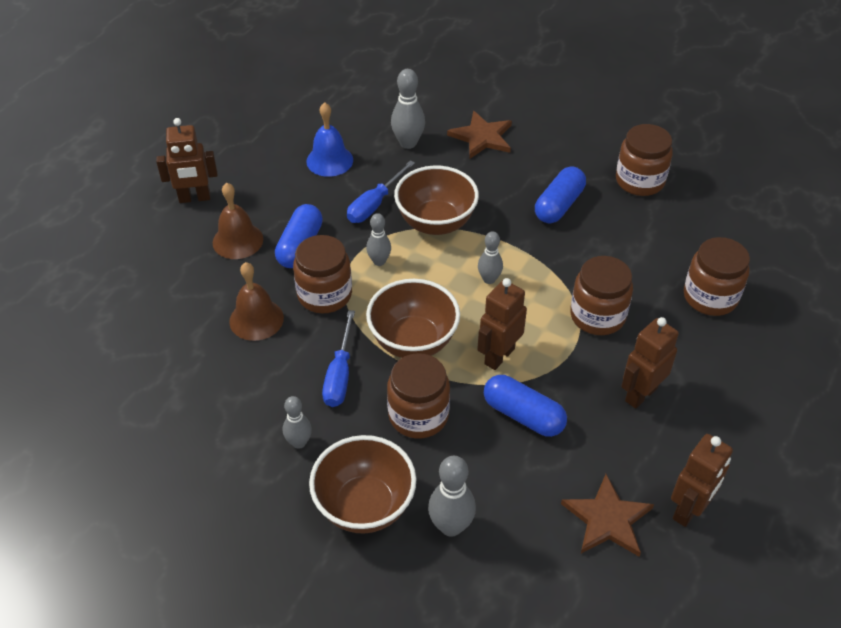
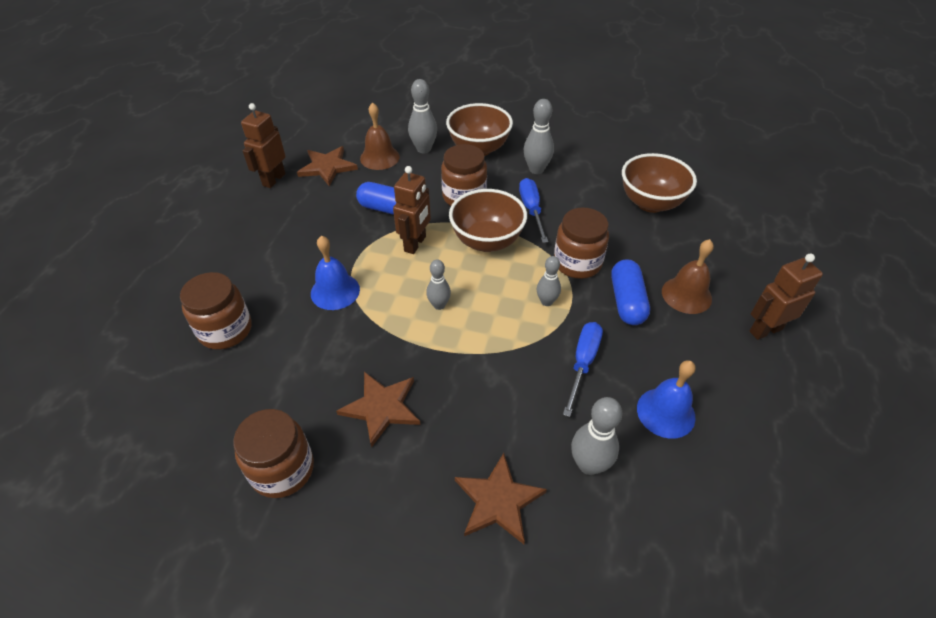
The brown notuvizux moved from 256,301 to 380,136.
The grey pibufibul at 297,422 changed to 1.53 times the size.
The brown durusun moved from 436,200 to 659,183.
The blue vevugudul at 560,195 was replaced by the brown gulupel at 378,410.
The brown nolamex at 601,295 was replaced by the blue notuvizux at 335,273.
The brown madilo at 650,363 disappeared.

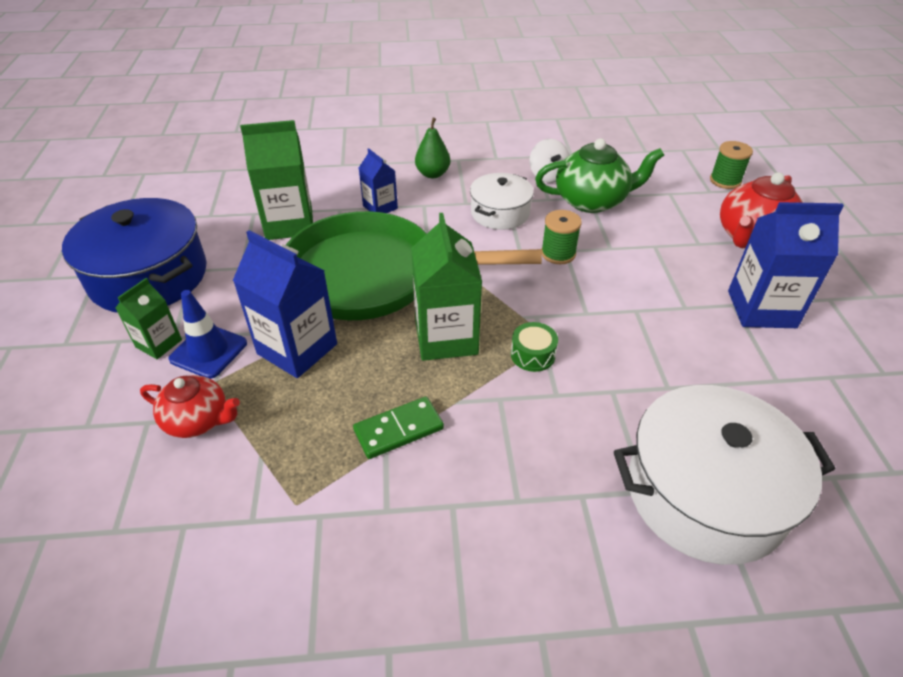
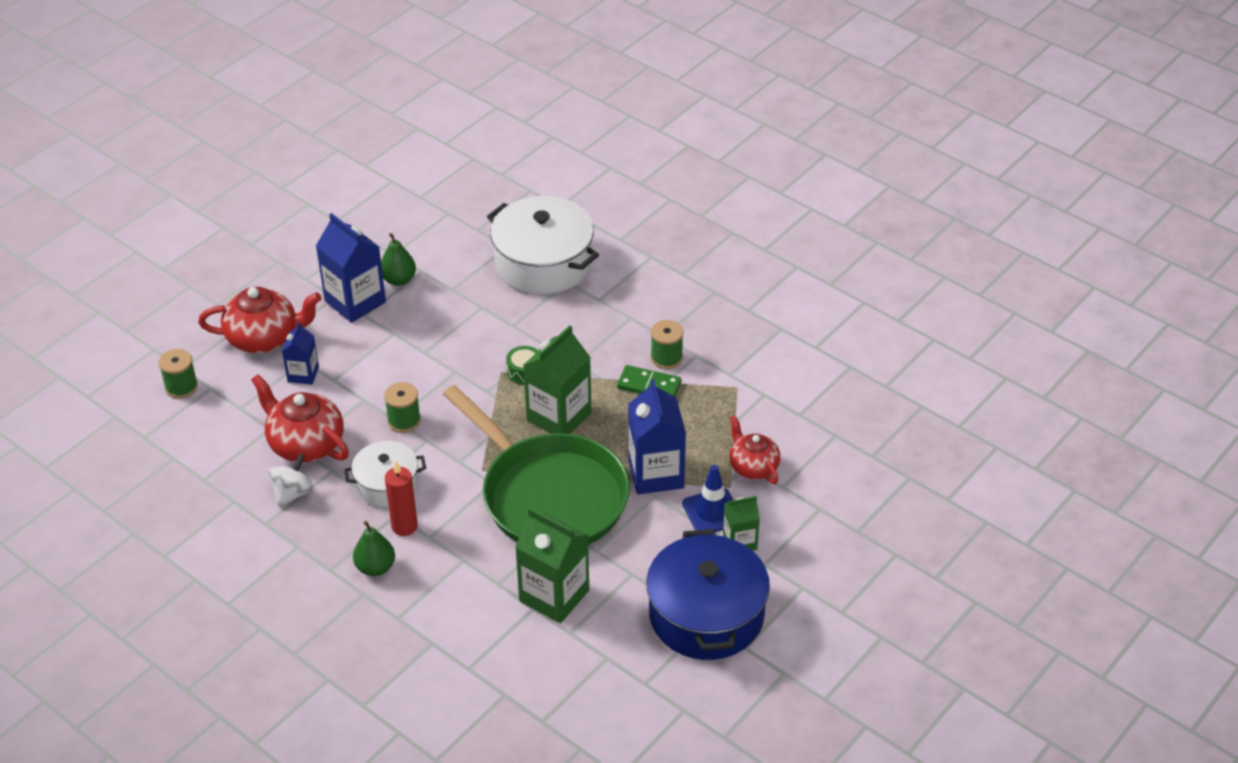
The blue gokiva moved from 378,181 to 300,353.
The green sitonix at 599,175 became the red sitonix at 300,418.
The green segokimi at 398,259 appeared.
The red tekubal at 401,499 appeared.
The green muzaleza at 667,344 appeared.

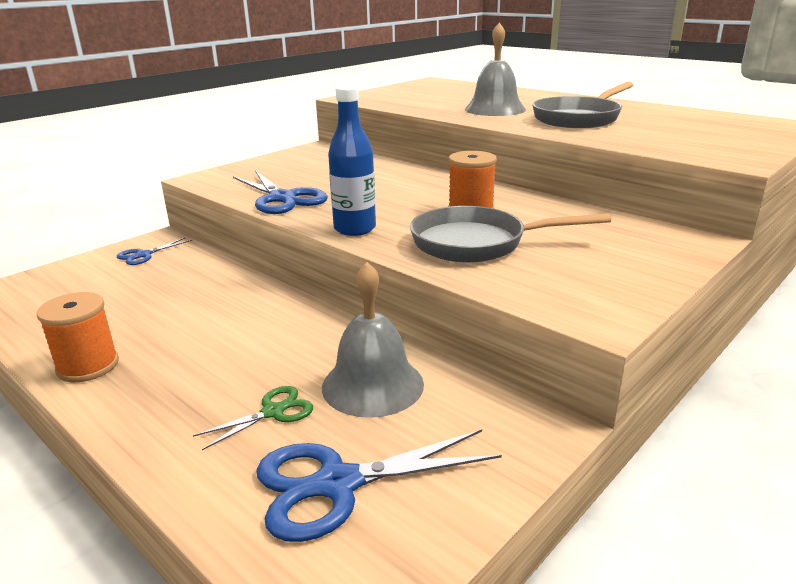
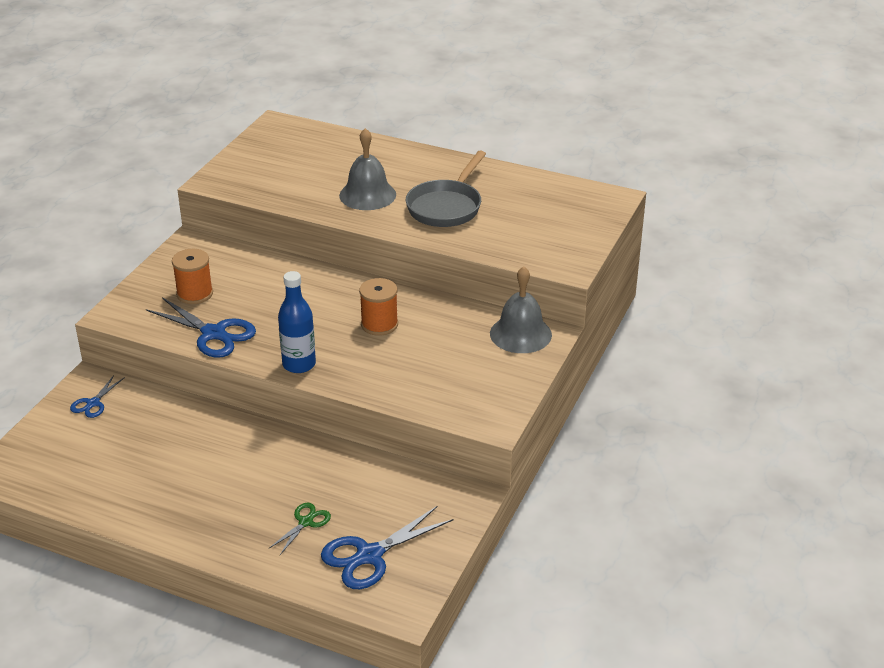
The orange muzaleza moved from 78,337 to 192,276.
The grey notuvizux moved from 373,340 to 521,309.
The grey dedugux at 510,234 disappeared.

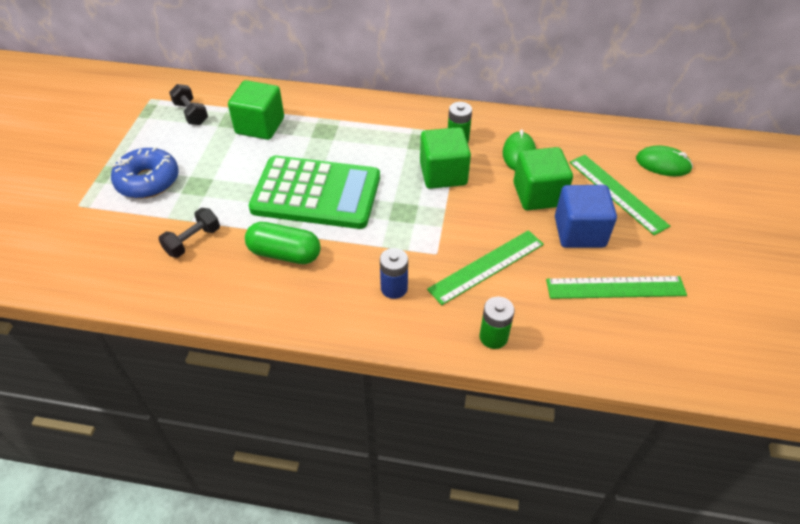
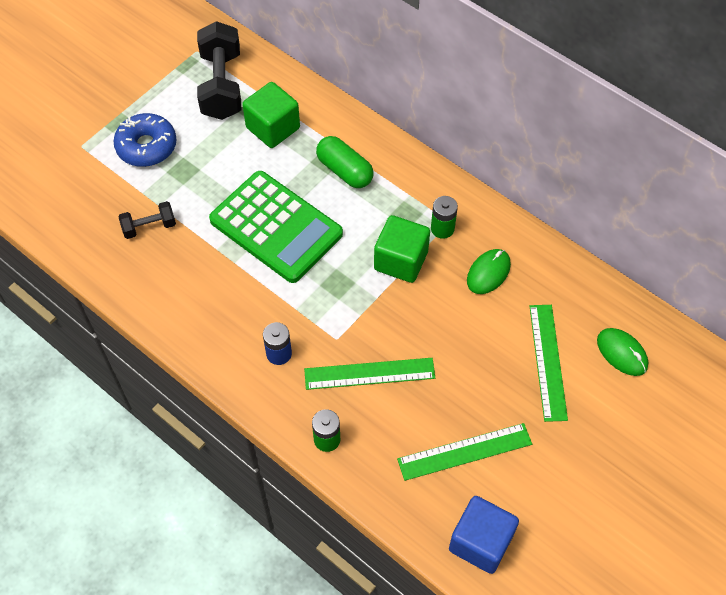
The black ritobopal at 188,104 changed to 1.94 times the size.
The green vevugudul moved from 283,243 to 344,162.
The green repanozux at 543,178 disappeared.
The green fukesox at 616,287 turned 45 degrees counterclockwise.
The blue repanozux moved from 586,216 to 484,535.

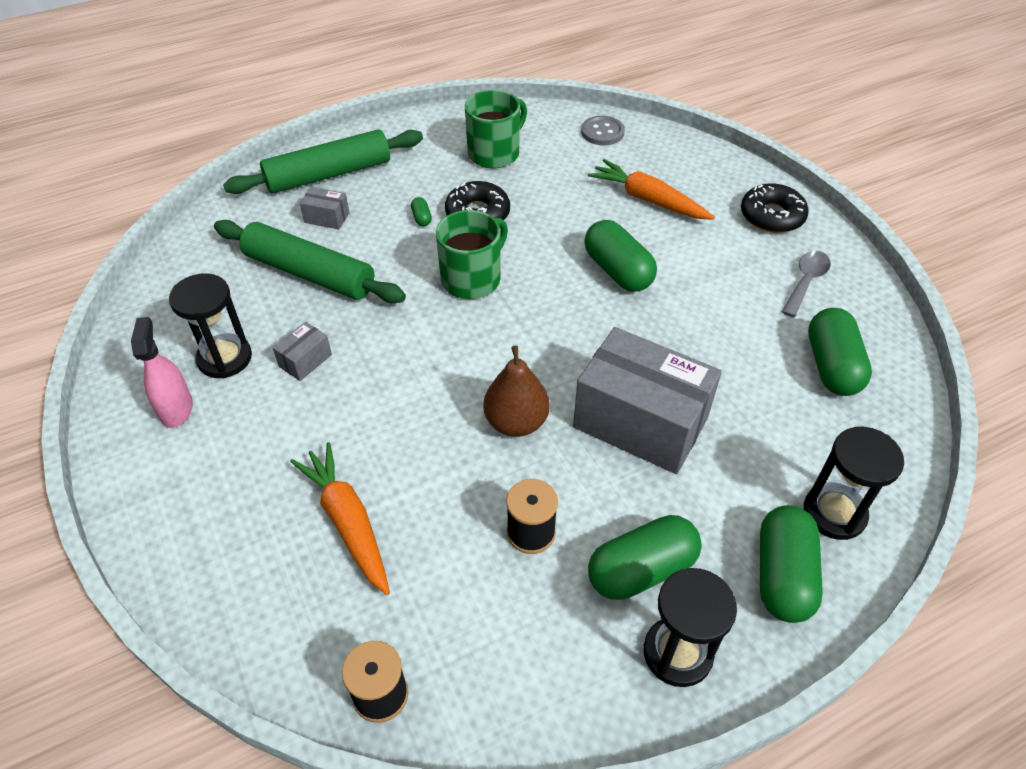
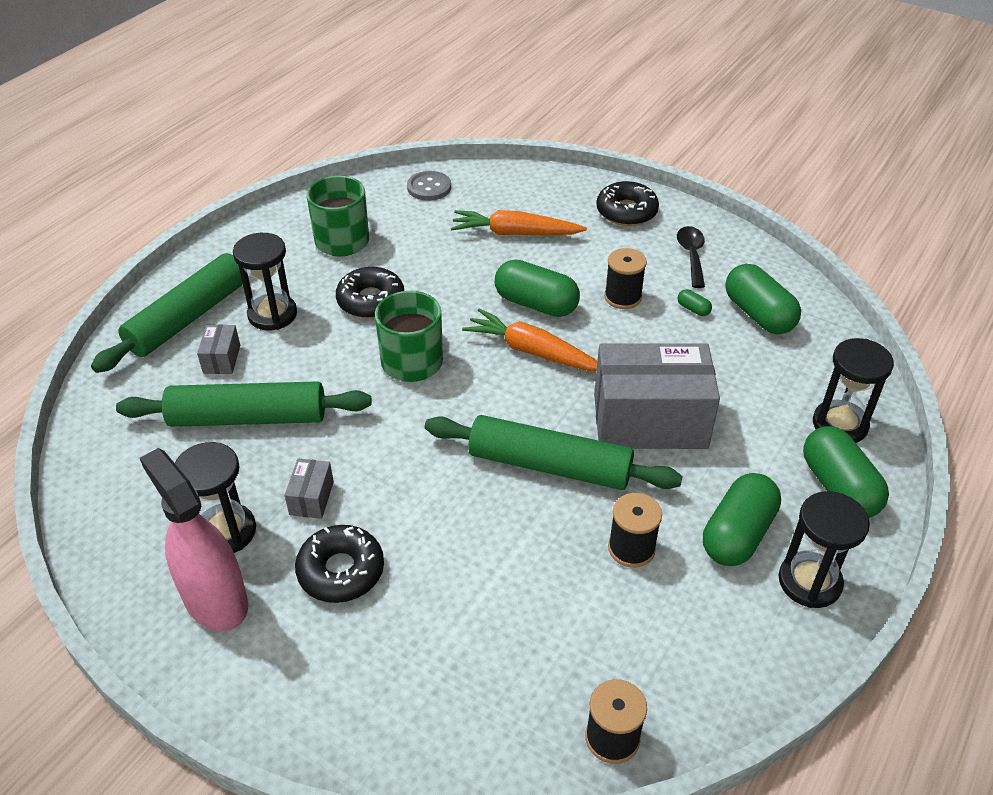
The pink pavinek at 162,372 changed to 1.55 times the size.
The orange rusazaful moved from 340,518 to 529,340.
The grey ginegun at 325,208 turned 75 degrees counterclockwise.
The green vevugudul moved from 421,211 to 694,302.
The brown segokimi at 516,391 was replaced by the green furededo at 554,452.
The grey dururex at 806,284 became the black dururex at 691,257.
The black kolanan at 265,281 appeared.
The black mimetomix at 339,564 appeared.
The black muzaleza at 625,278 appeared.

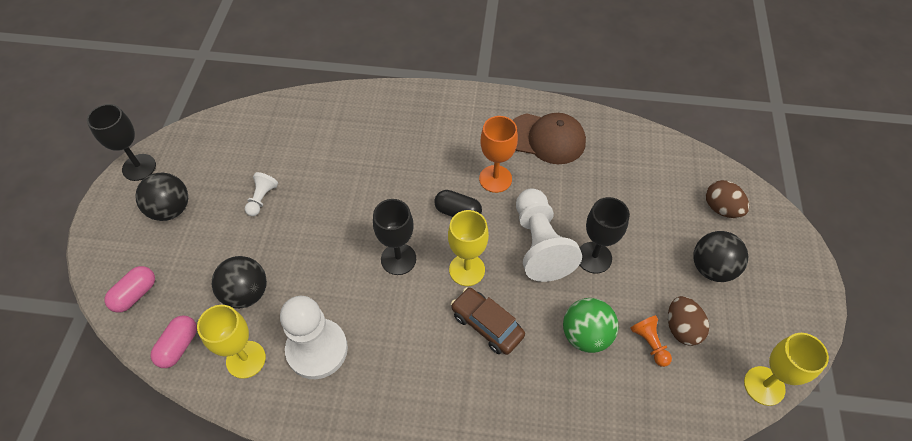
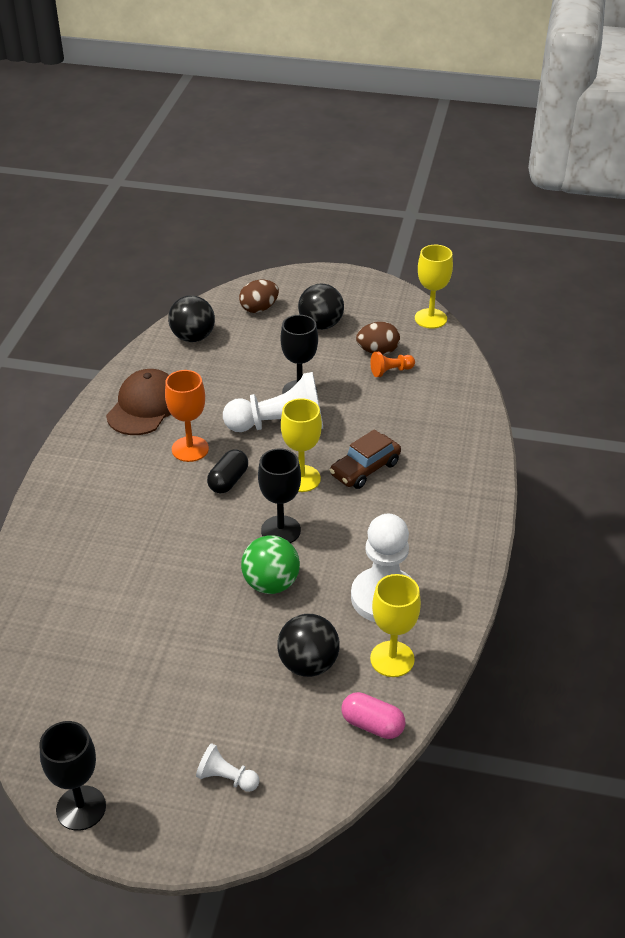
The pink vevugudul at 130,289 disappeared.
The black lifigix moved from 161,197 to 191,318.
The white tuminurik moved from 261,194 to 227,767.
The green lifigix moved from 590,325 to 270,564.

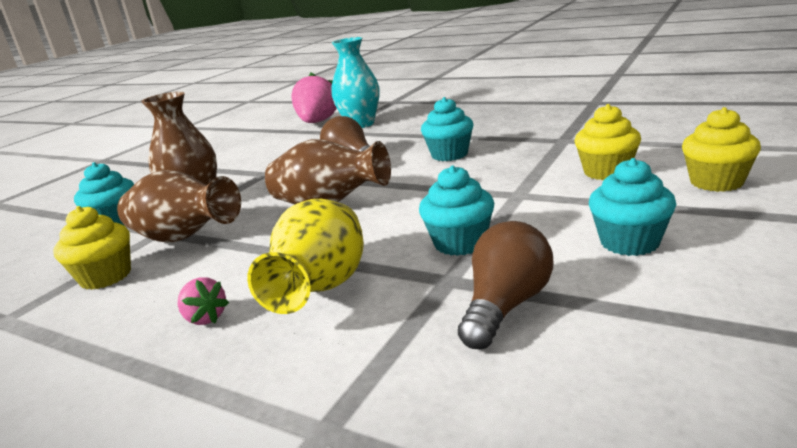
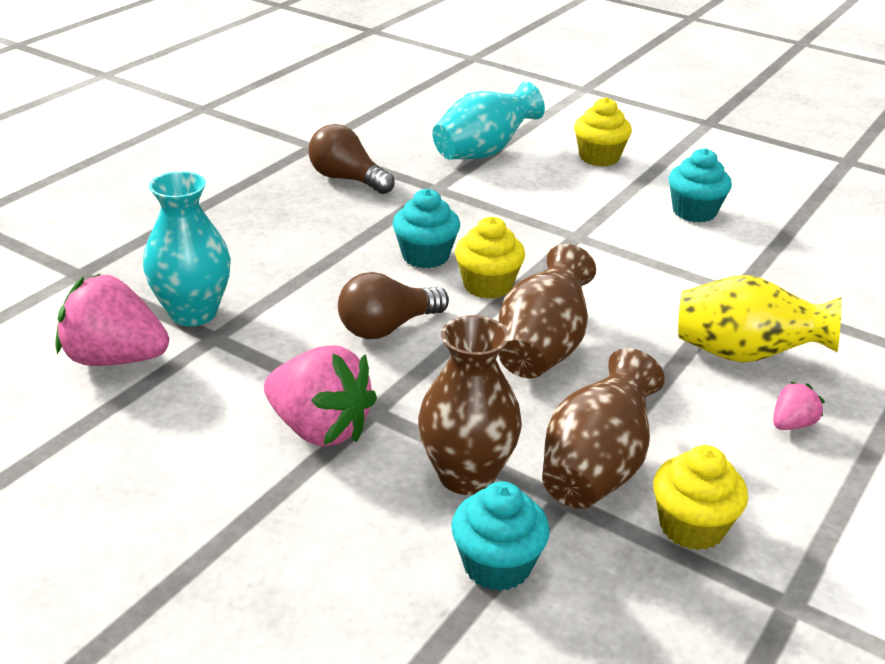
The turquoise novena at 456,210 disappeared.
The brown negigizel moved from 505,285 to 351,159.
The yellow novena moved from 607,142 to 490,258.
The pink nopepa at 320,396 appeared.
The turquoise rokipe at 488,120 appeared.

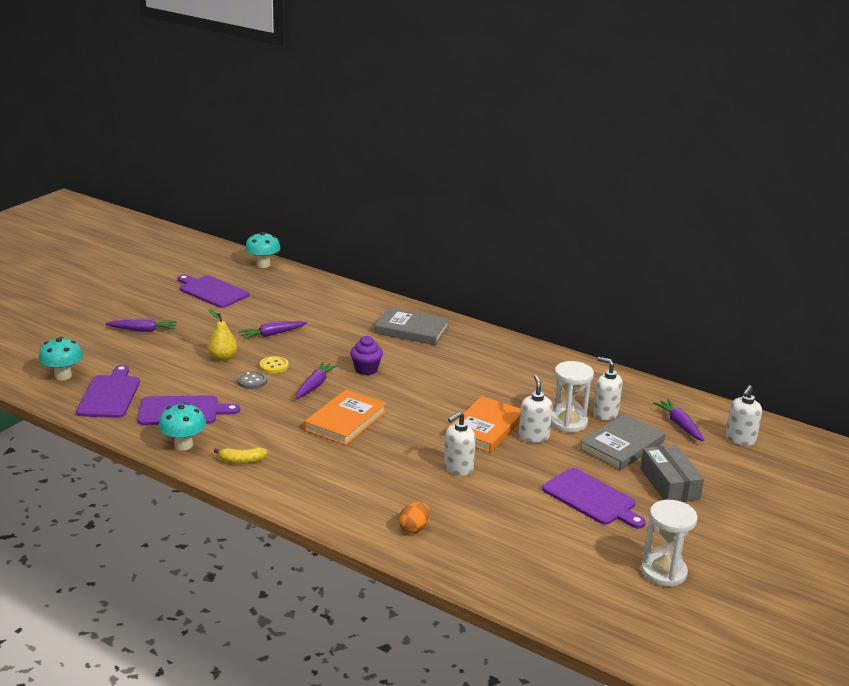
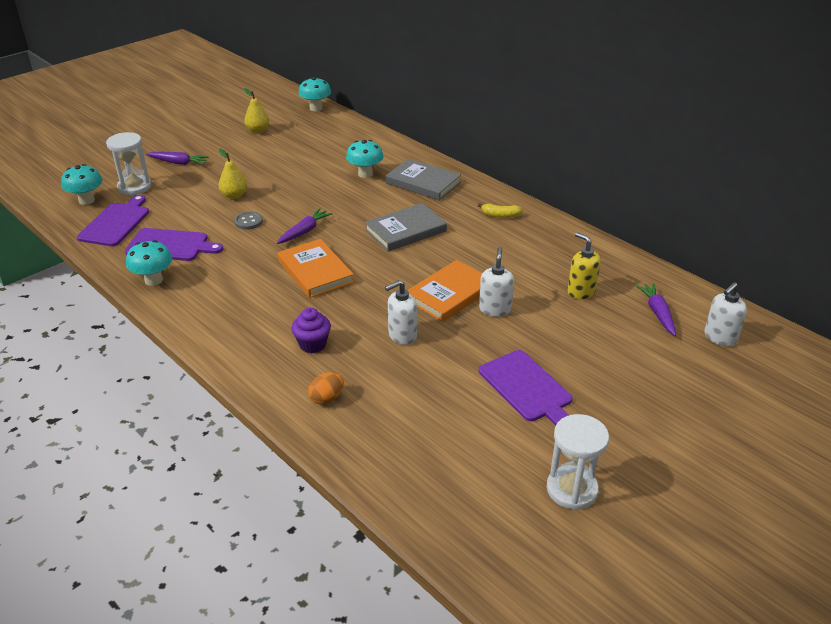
The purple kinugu at 213,291 was replaced by the yellow segokimi at 256,110.
The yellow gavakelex moved from 240,455 to 500,210.
The purple rusazaful at 273,330 disappeared.
The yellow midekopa at 274,365 disappeared.
The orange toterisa at 345,417 turned 75 degrees counterclockwise.
The purple novena moved from 366,355 to 311,330.
The white kolanan moved from 572,396 to 128,163.
The grey toterisa moved from 622,441 to 406,227.
The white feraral at 608,388 became the yellow feraral at 584,265.
The grey ginegun at 672,473 disappeared.
The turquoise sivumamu at 365,159 appeared.

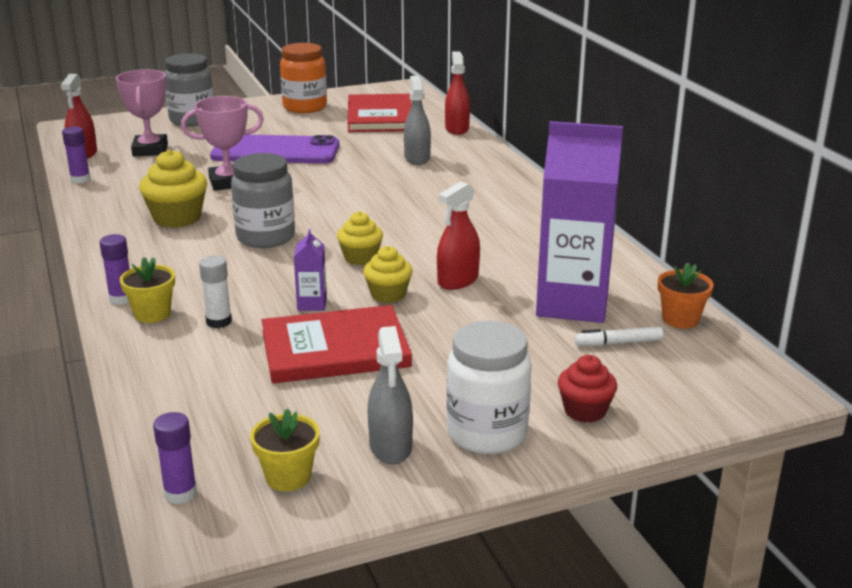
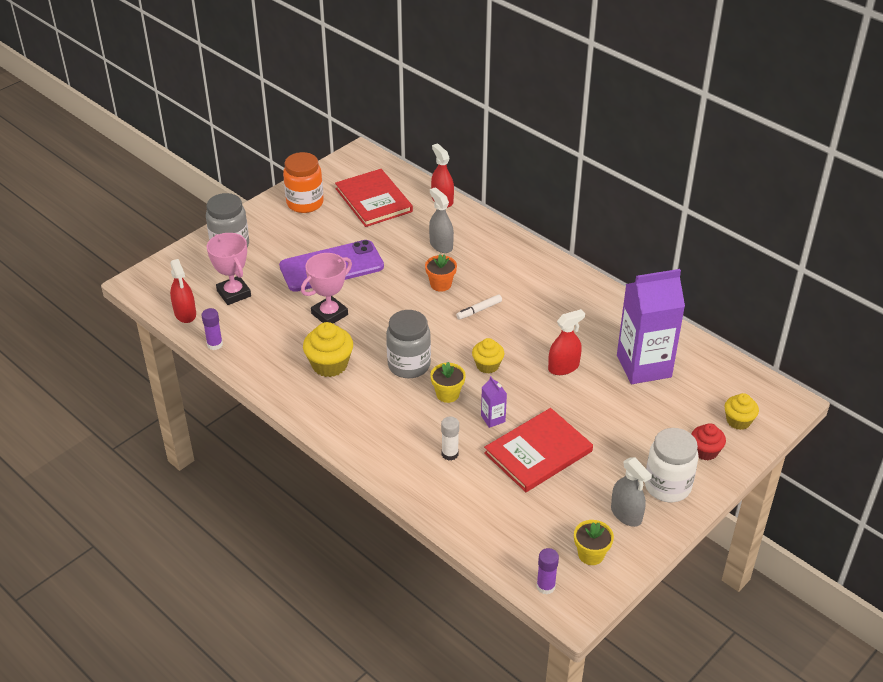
The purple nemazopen at 114,269 disappeared.
The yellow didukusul moved from 147,290 to 448,382.
The yellow novena moved from 388,274 to 741,411.
The red pavinek at 458,235 turned 135 degrees counterclockwise.
The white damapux moved from 618,336 to 479,307.
The orange didukusul moved from 686,295 to 441,273.

